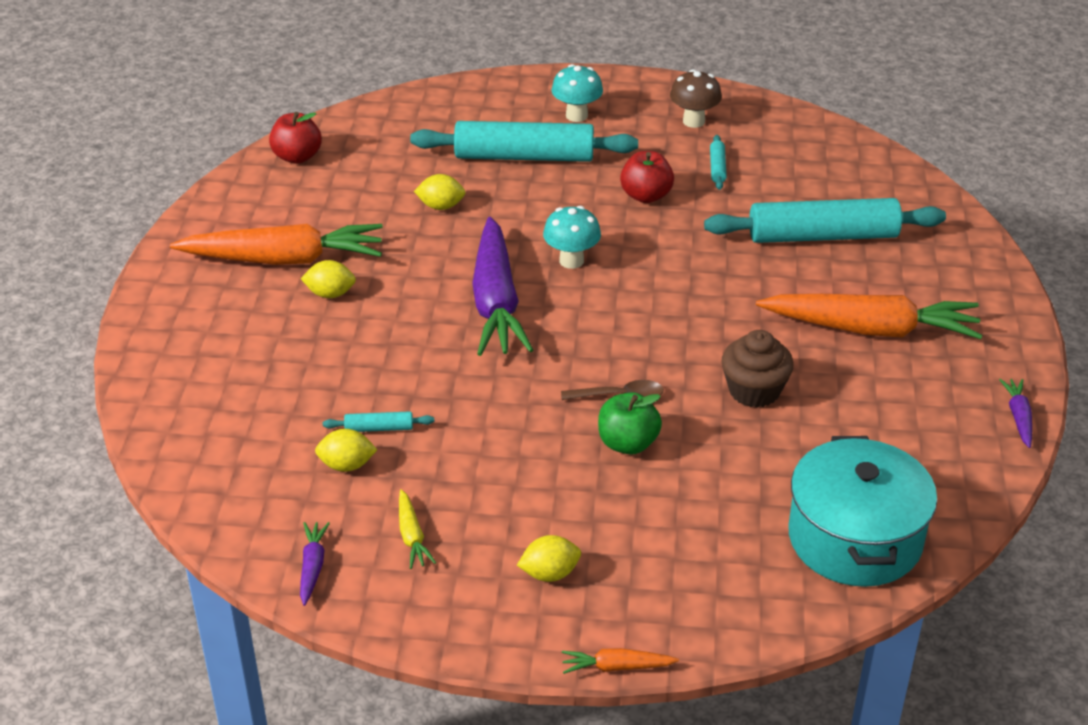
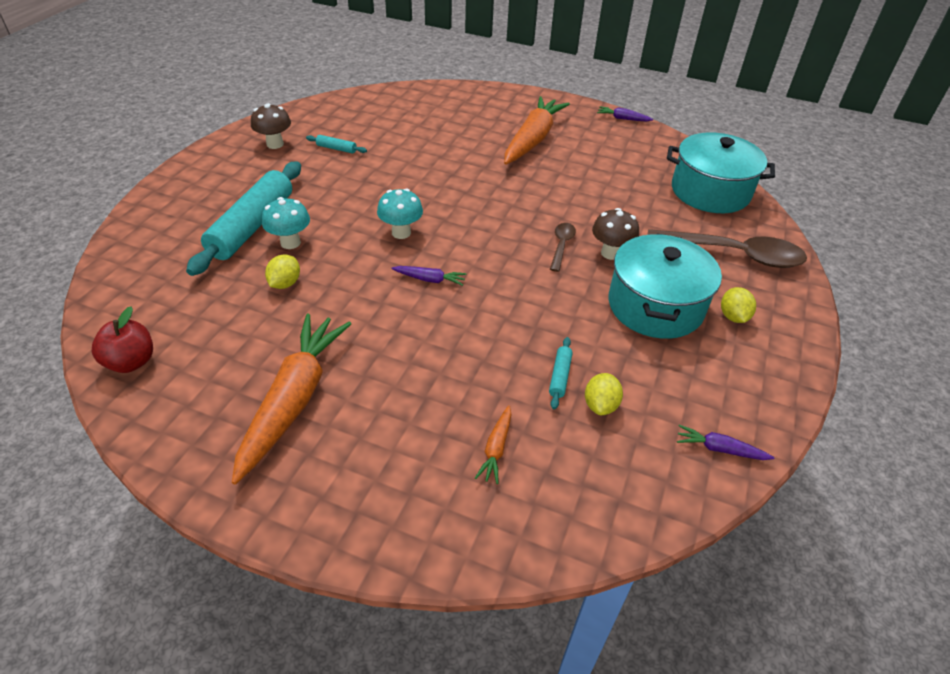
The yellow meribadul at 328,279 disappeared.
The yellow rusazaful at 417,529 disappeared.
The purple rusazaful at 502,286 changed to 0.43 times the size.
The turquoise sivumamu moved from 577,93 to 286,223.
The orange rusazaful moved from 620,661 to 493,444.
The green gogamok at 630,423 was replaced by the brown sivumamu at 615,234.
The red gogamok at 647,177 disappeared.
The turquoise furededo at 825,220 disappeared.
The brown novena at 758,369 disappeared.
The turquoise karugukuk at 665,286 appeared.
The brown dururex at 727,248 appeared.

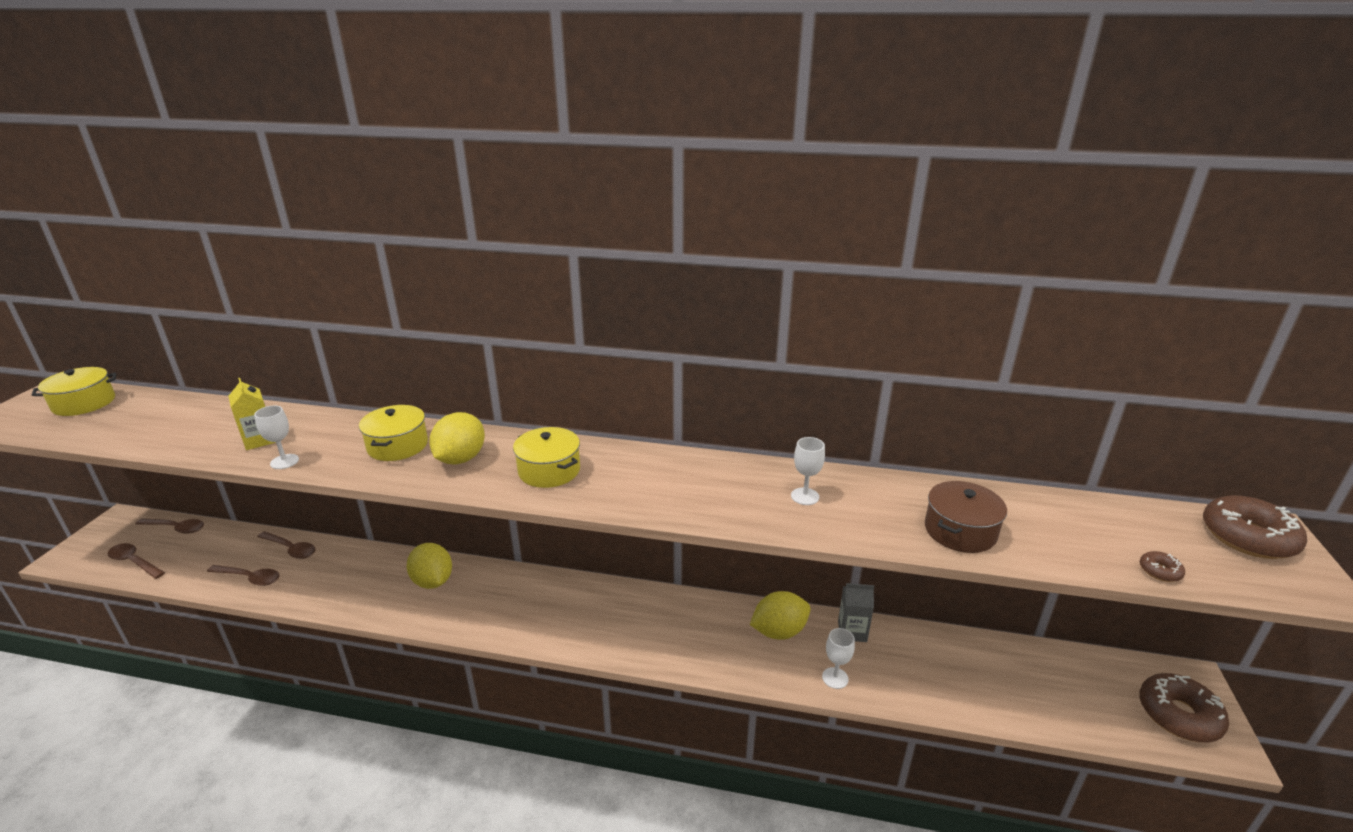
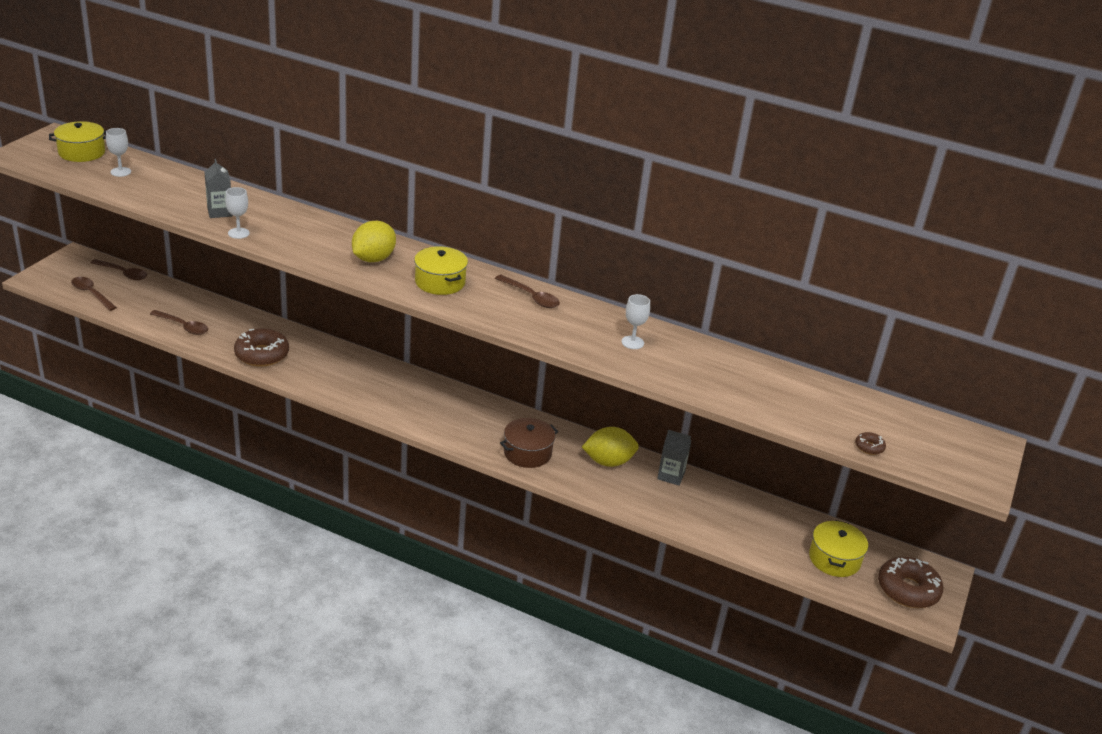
The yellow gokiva at 252,414 became the grey gokiva at 218,188.
The brown dururex moved from 286,545 to 527,291.
The yellow karugukuk moved from 393,433 to 838,548.
The yellow meribadul at 429,566 disappeared.
The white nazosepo moved from 838,658 to 118,152.
The brown karugukuk moved from 966,517 to 529,443.
The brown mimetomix moved from 1255,527 to 261,347.

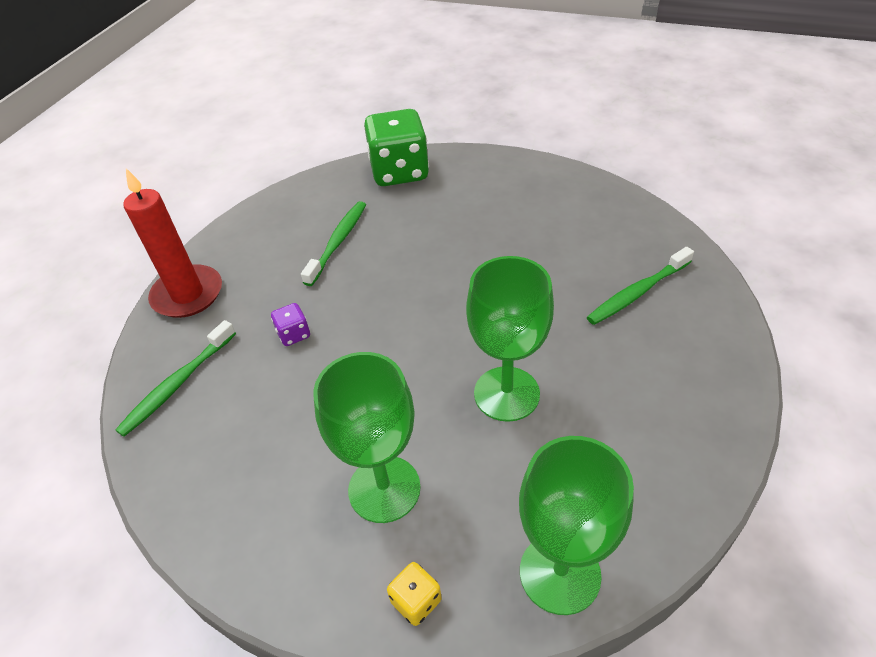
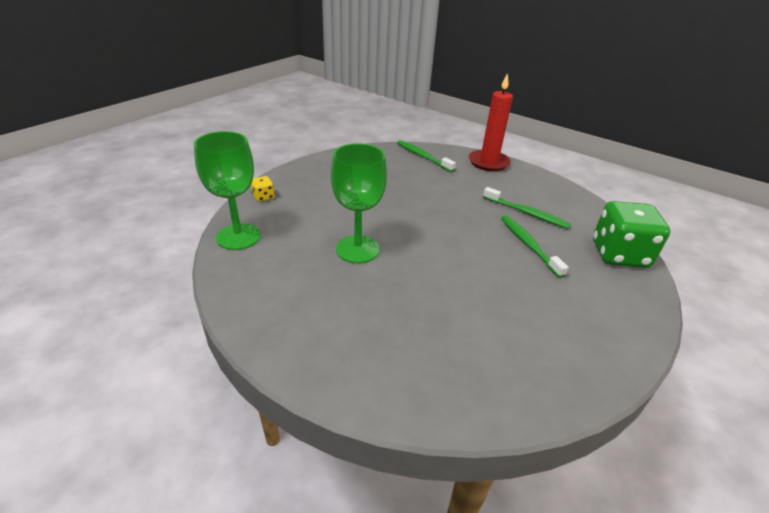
The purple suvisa at 290,324 disappeared.
The green nazosepo at 367,437 disappeared.
The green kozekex moved from 640,286 to 535,246.

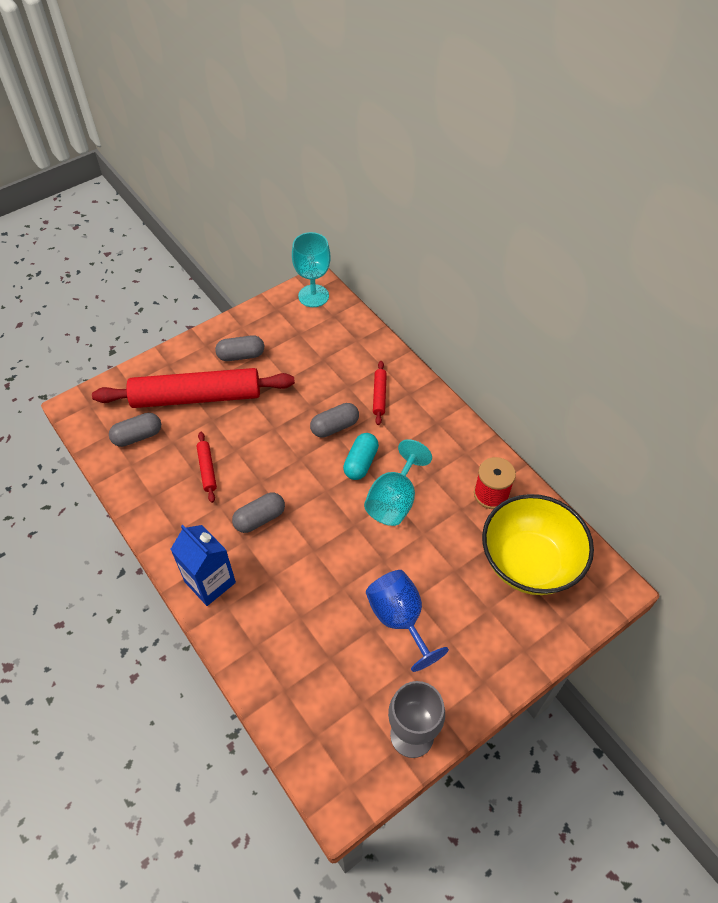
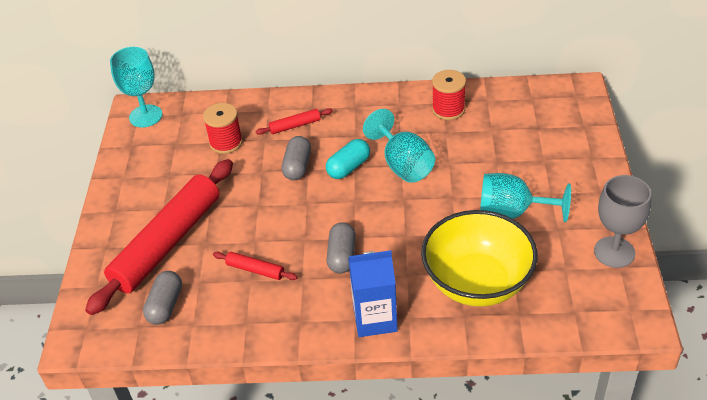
The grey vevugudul at 239,348 disappeared.
The turquoise vevugudul at 361,456 turned 75 degrees clockwise.
The blue nazosepo at 407,621 became the turquoise nazosepo at 525,197.
The red furededo at 380,393 turned 60 degrees counterclockwise.
The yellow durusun moved from 538,544 to 479,258.
The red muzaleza at 223,128 appeared.

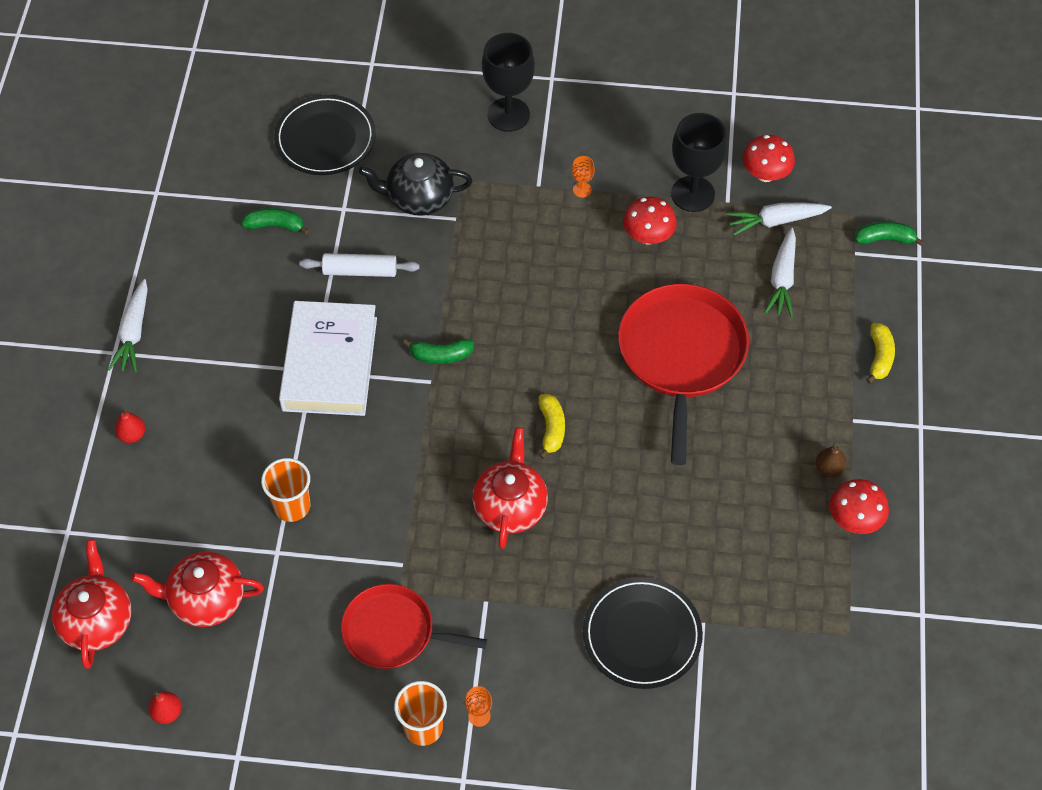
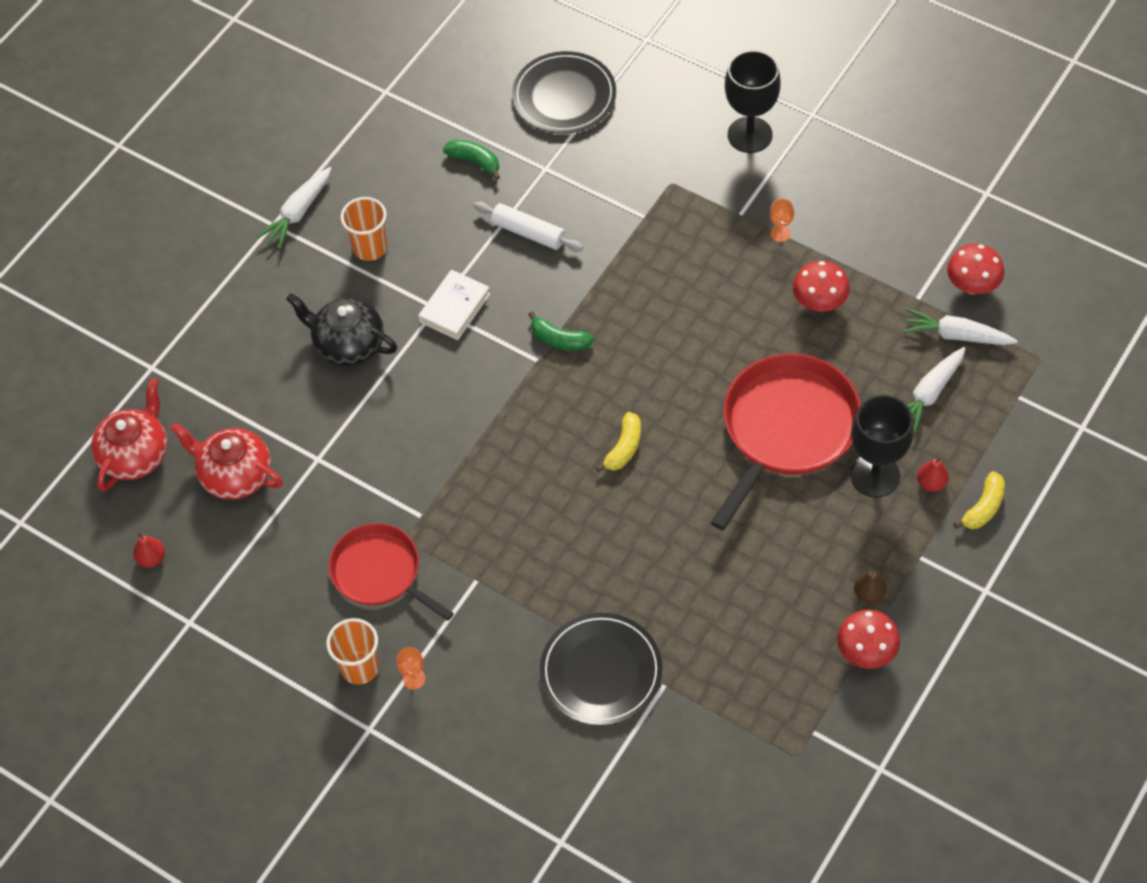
The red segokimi moved from 130,426 to 933,474.
The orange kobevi moved from 285,490 to 364,229.
The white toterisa at 328,358 changed to 0.54 times the size.
The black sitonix moved from 415,184 to 341,329.
The red sitonix at 510,488 disappeared.
The black nazosepo moved from 699,162 to 882,446.
The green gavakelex at 889,234 disappeared.

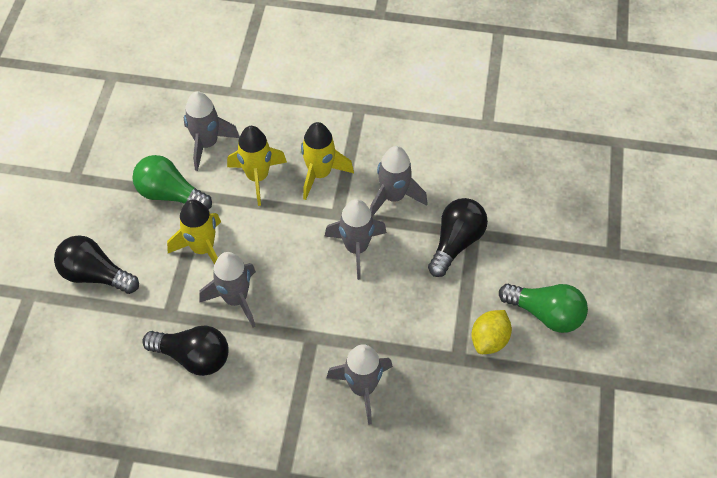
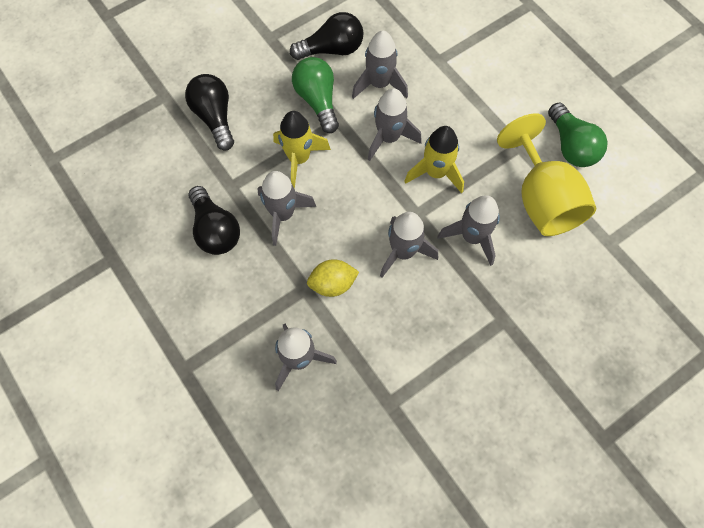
The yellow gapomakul at 257,166 became the grey gapomakul at 395,124.
The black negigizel moved from 458,237 to 326,36.
The yellow meribadul moved from 491,332 to 333,278.
The green negigizel moved from 543,308 to 578,134.
The yellow nazosepo at 547,174 appeared.

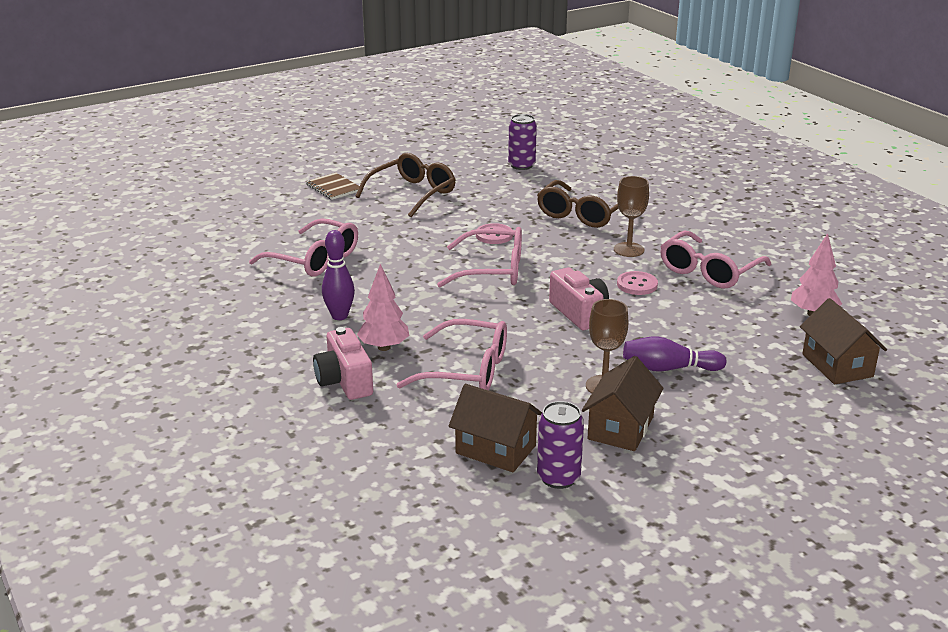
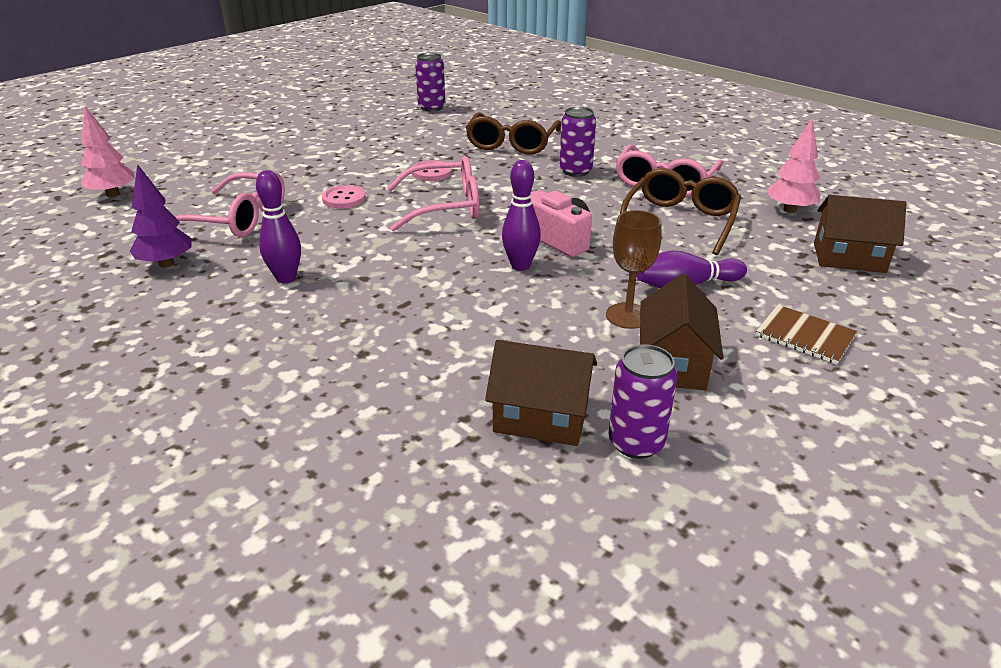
The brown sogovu moved from 332,186 to 806,334.
The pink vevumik at 343,363 disappeared.
The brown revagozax moved from 405,185 to 680,211.
The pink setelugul moved from 383,307 to 107,151.
The pink revagozax at 451,355 disappeared.
The brown nazosepo at 631,216 was replaced by the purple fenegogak at 577,142.
The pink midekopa moved from 637,283 to 344,197.
The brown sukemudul at 843,341 turned 45 degrees counterclockwise.
The purple setelugul at 161,216 appeared.
The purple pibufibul at 521,215 appeared.

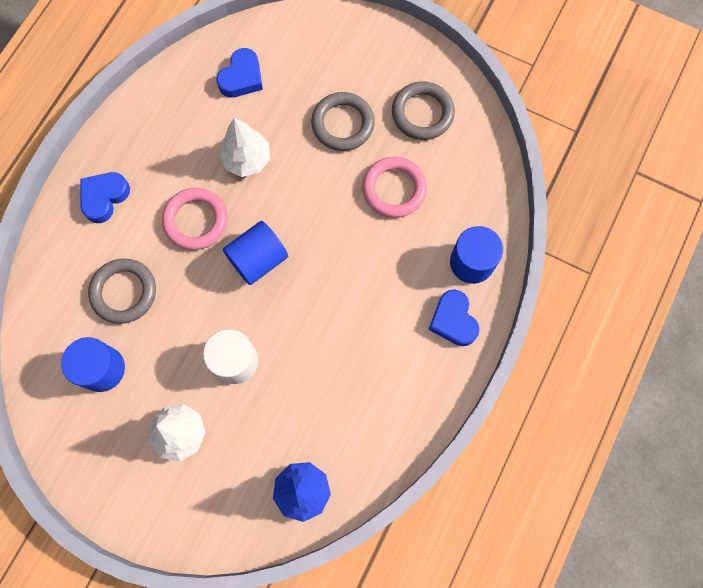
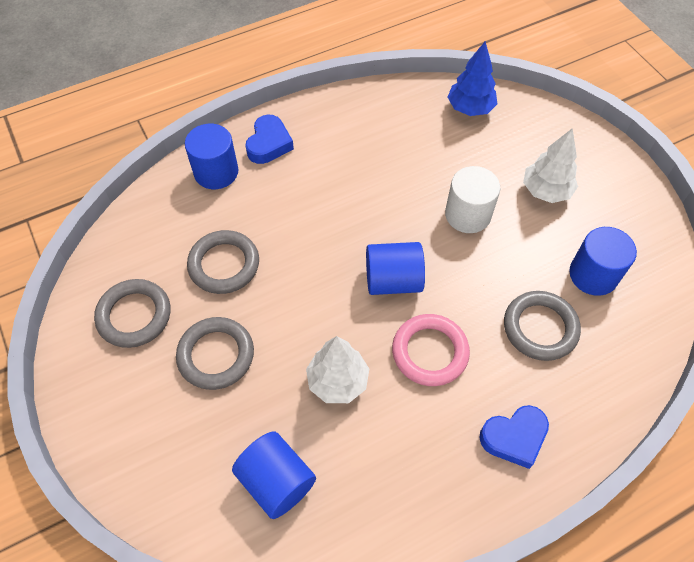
The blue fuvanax at 240,73 was replaced by the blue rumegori at 274,475.
The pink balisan at 394,187 became the grey balisan at 223,262.

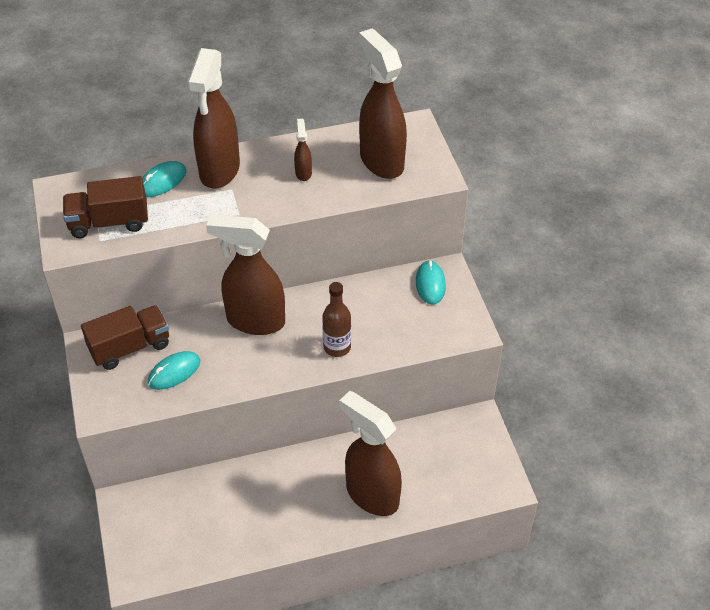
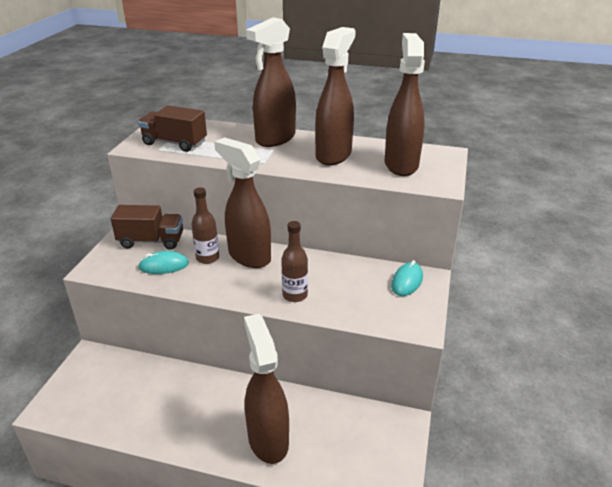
The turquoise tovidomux at 164,179 disappeared.
The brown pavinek at 303,150 changed to 2.35 times the size.
The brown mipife at 205,225 appeared.

